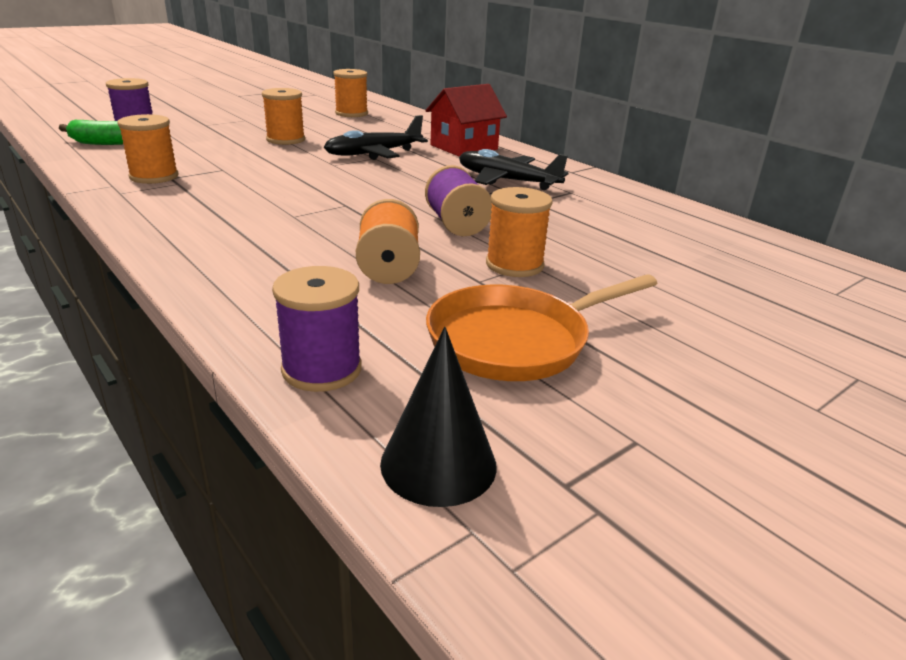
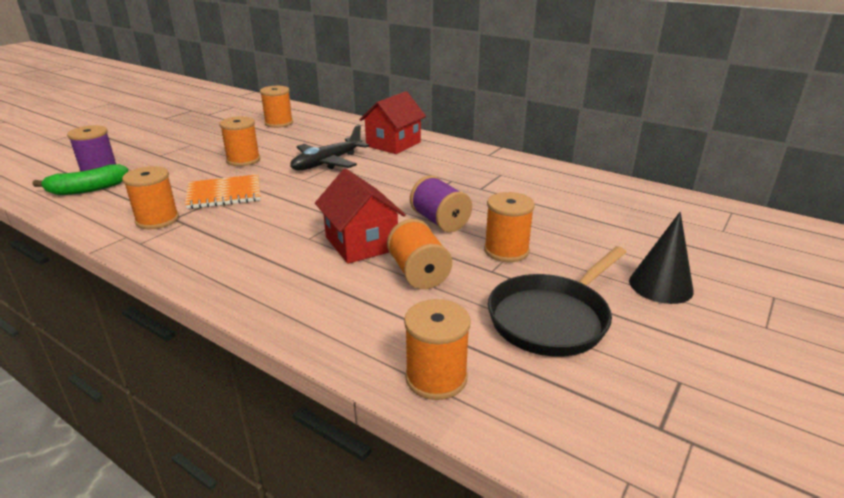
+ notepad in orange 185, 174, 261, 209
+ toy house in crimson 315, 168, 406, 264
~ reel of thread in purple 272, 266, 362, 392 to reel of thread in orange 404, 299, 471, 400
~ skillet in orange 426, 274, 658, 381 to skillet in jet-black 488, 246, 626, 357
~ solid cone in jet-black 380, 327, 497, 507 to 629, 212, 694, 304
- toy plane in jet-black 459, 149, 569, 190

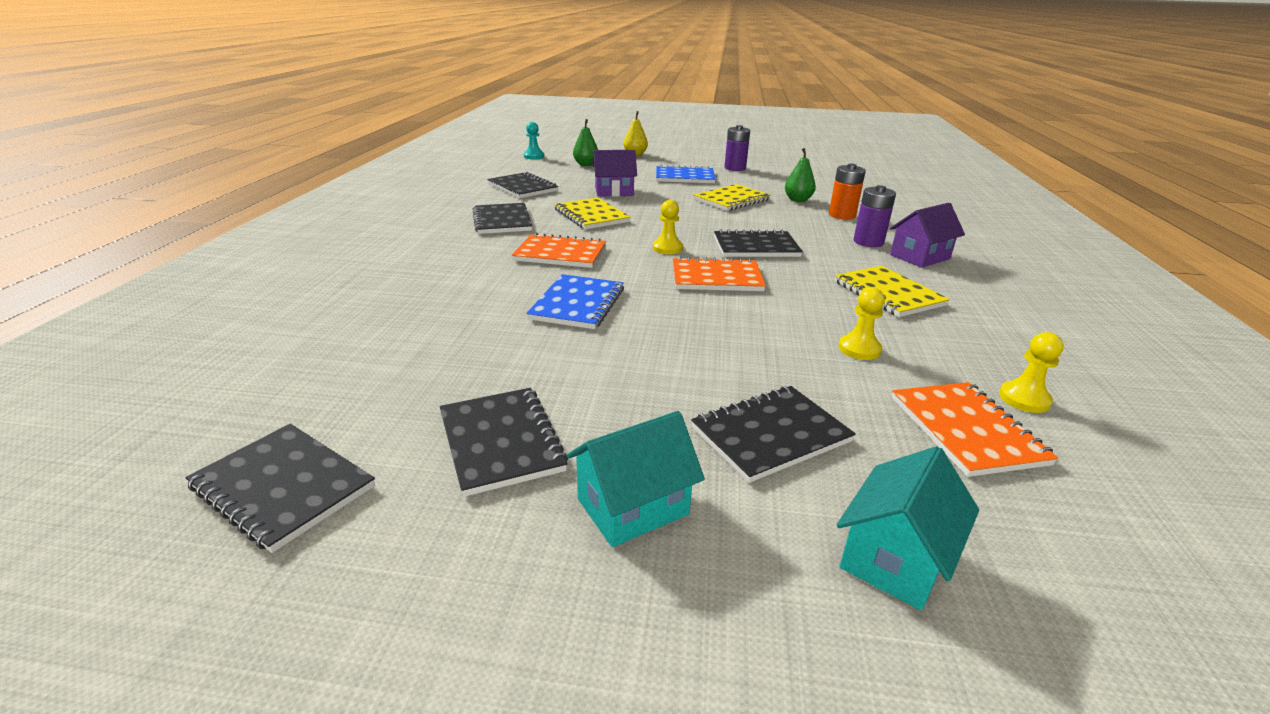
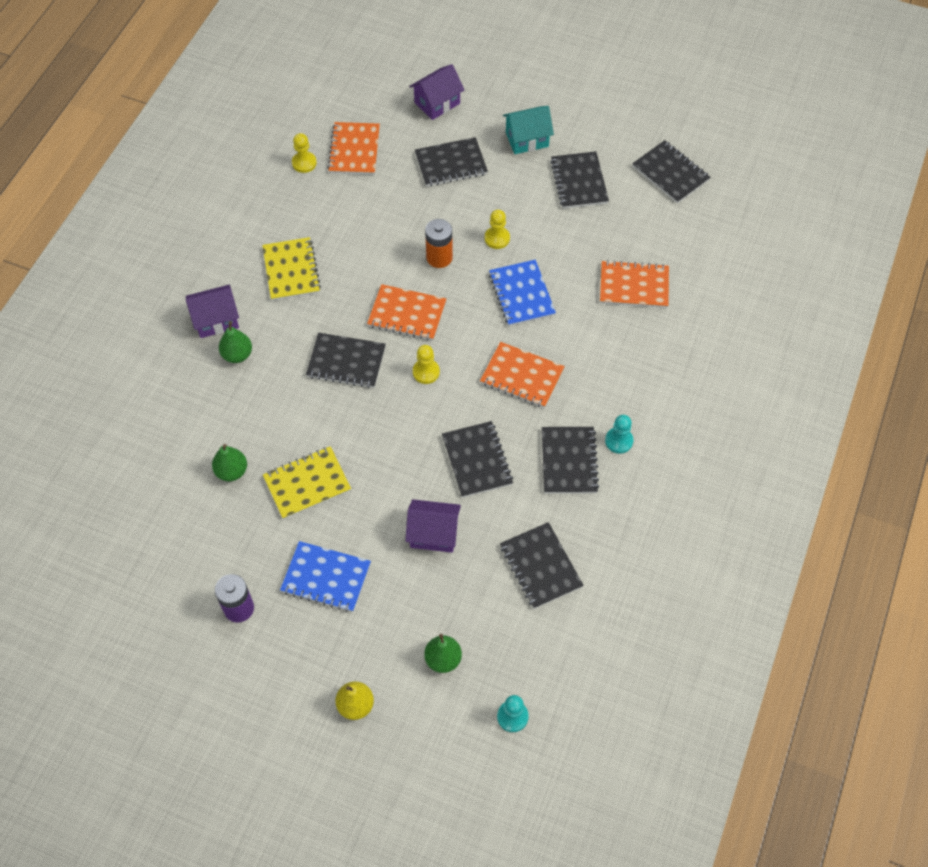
~ battery in purple 854, 185, 896, 247 to pear fruit in leaf-green 219, 321, 252, 363
~ toy house in turquoise 837, 446, 979, 610 to toy house in purple 409, 64, 464, 120
~ battery in orange 829, 164, 866, 220 to 425, 219, 453, 268
~ notepad in golden 554, 198, 631, 229 to notepad in jet-black 442, 421, 513, 498
~ pawn in golden 839, 287, 885, 360 to 485, 210, 510, 249
~ notepad in blue 526, 274, 624, 329 = 489, 260, 556, 326 45 degrees counterclockwise
+ notepad in orange 600, 260, 669, 308
+ pawn in turquoise 605, 415, 633, 454

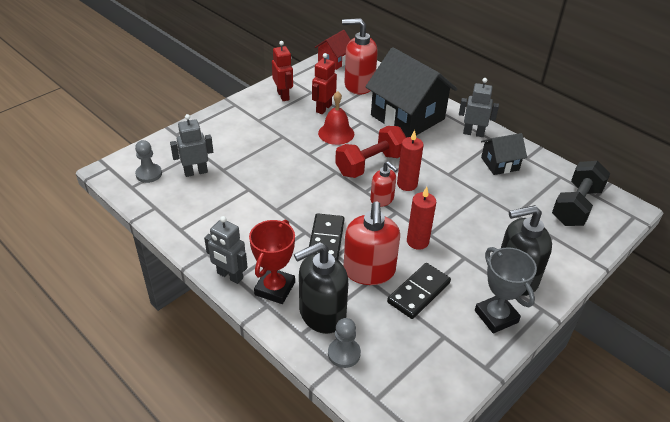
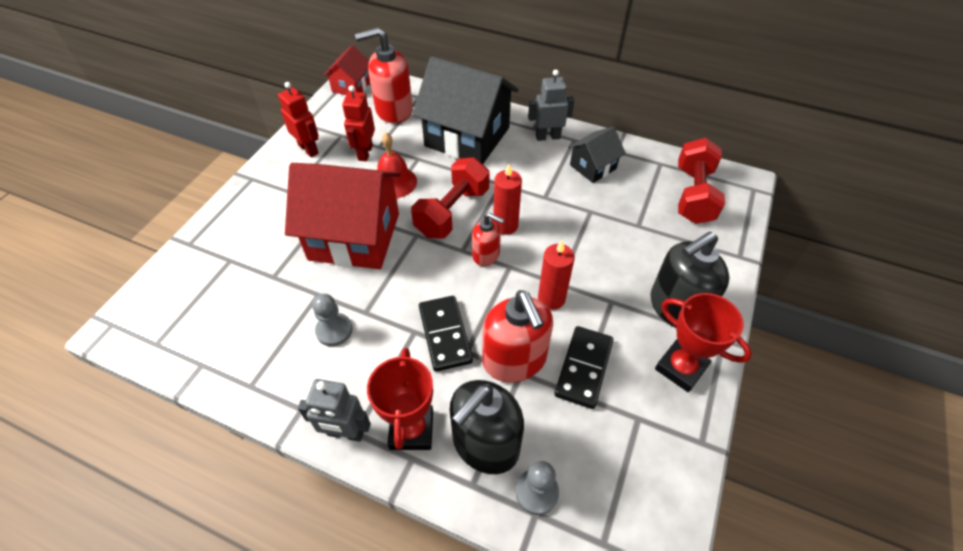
+ toy house in crimson 285, 163, 401, 269
~ pawn in ash-grey 135, 140, 162, 183 to 312, 294, 352, 346
~ award cup in ash-grey 475, 247, 537, 333 to award cup in crimson 655, 293, 752, 392
~ free weight in jet-black 552, 161, 610, 226 to free weight in crimson 678, 138, 725, 224
- robot figure in ash-grey 170, 114, 213, 177

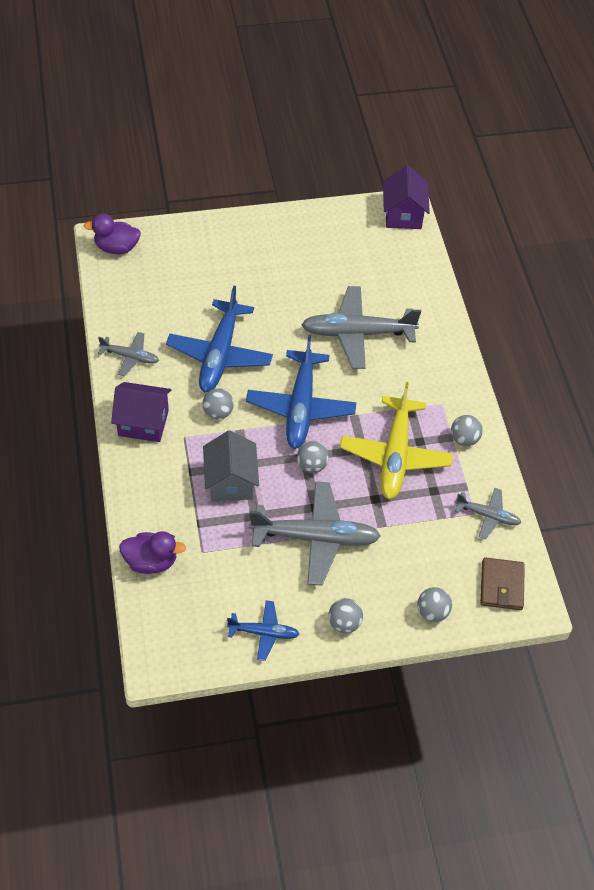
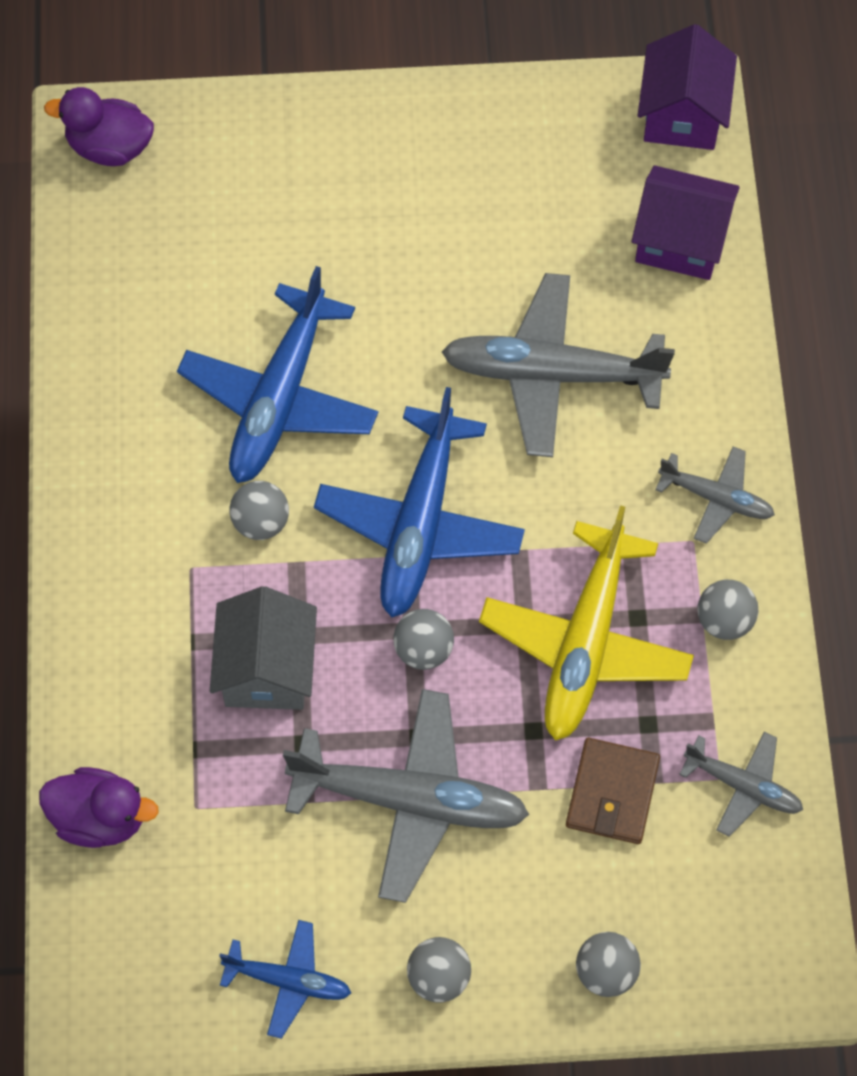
~ billfold in brown 480, 557, 525, 610 to 566, 738, 660, 844
~ toy house in purple 111, 382, 171, 442 to 631, 166, 740, 280
~ toy plane in ash-grey 98, 332, 159, 376 to 655, 446, 775, 544

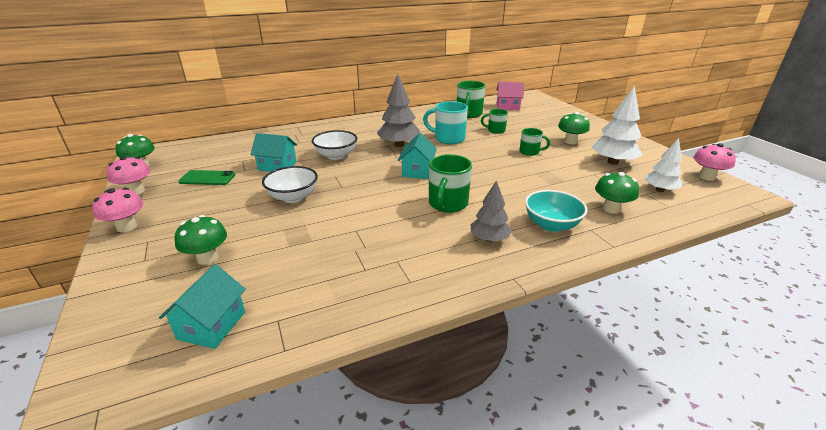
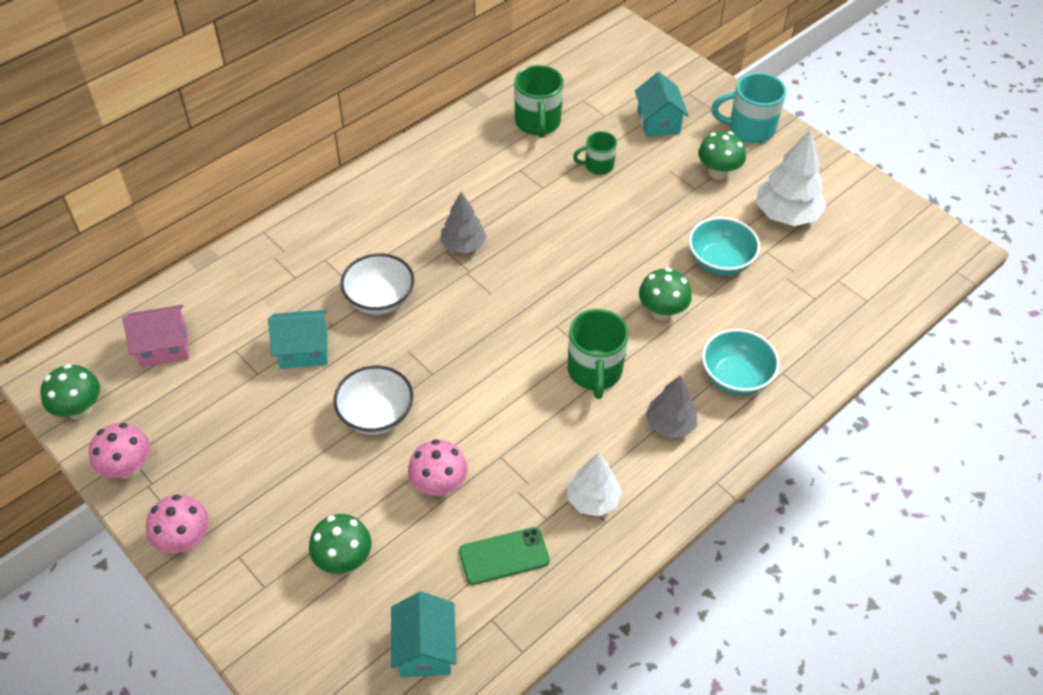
~ toy house in pink 497, 82, 524, 110 to 123, 305, 189, 367
~ fungus in pink 693, 143, 736, 181 to 408, 439, 467, 496
~ toy tree in ash-grey 377, 74, 420, 147 = 440, 192, 487, 253 x0.65
~ smartphone in leaf-green 179, 170, 236, 185 to 459, 527, 550, 585
~ toy tree in pure white 645, 138, 683, 192 to 567, 453, 622, 516
~ toy house in turquoise 398, 133, 437, 179 to 635, 72, 689, 137
~ fungus in leaf-green 595, 172, 639, 214 to 639, 268, 692, 320
+ bowl in turquoise 689, 217, 760, 276
~ coffee mug in turquoise 423, 101, 468, 144 to 712, 73, 786, 143
- coffee mug in leaf-green 520, 128, 550, 156

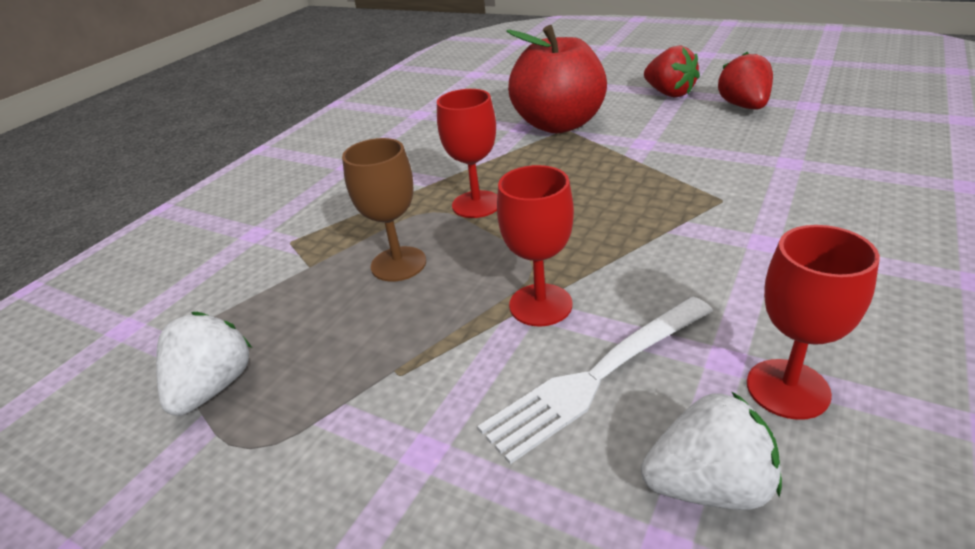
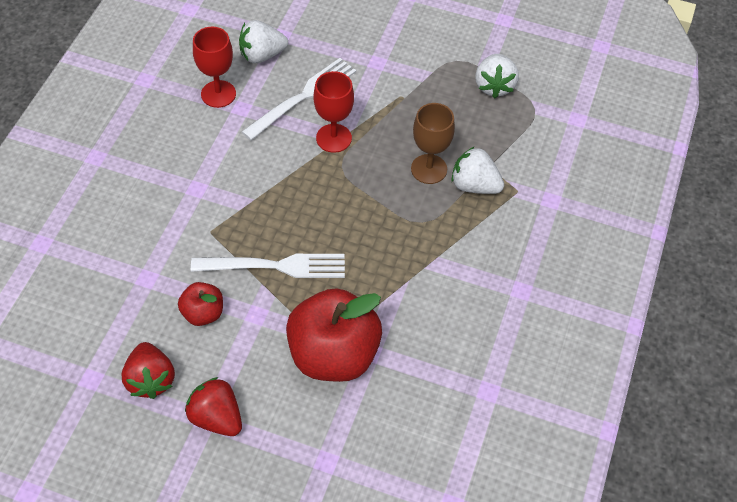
+ toy apple in crimson 178, 282, 223, 326
+ table fork in pure white 191, 254, 345, 278
+ toy strawberry in pure white 451, 146, 504, 194
- goblet in crimson 437, 89, 497, 218

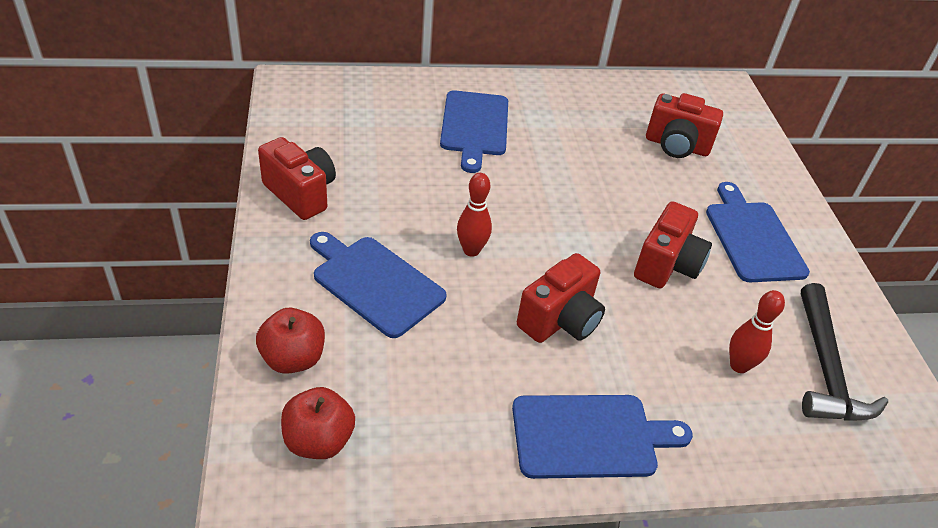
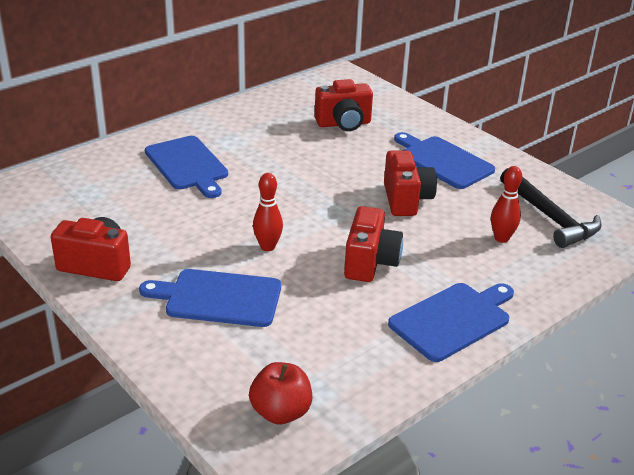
- toy apple in crimson 256, 308, 325, 374

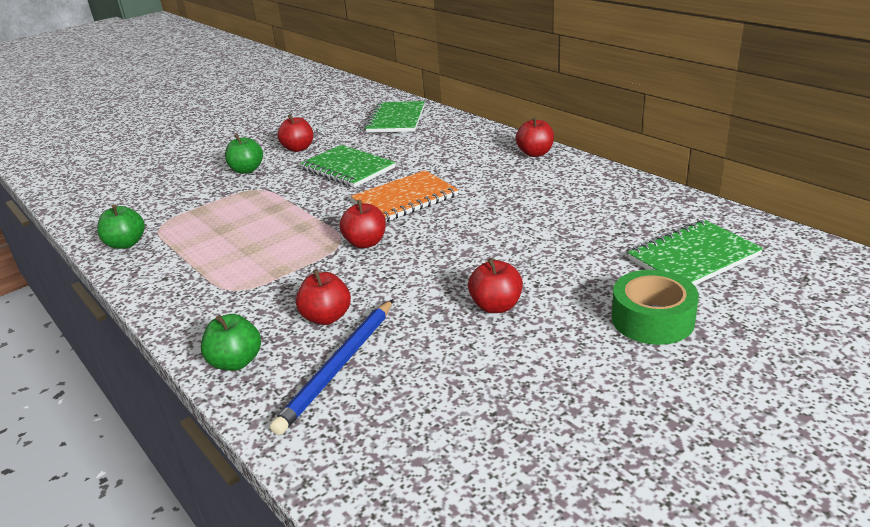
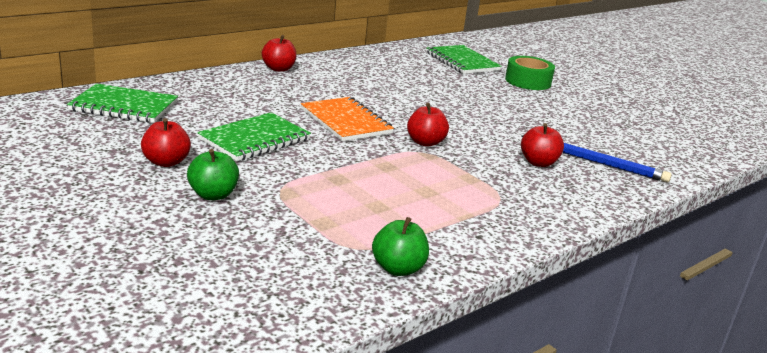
- toy apple in leaf-green 201, 314, 261, 371
- toy apple in crimson 468, 258, 523, 313

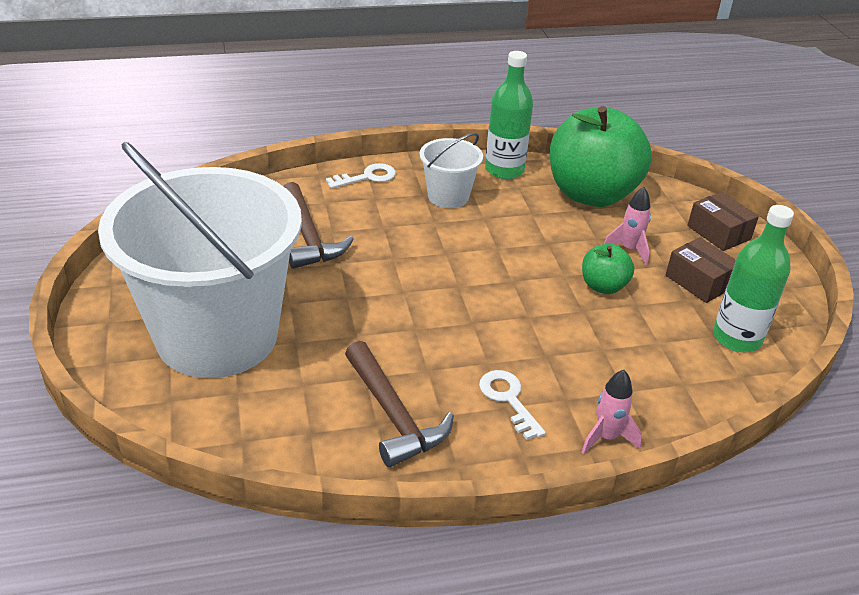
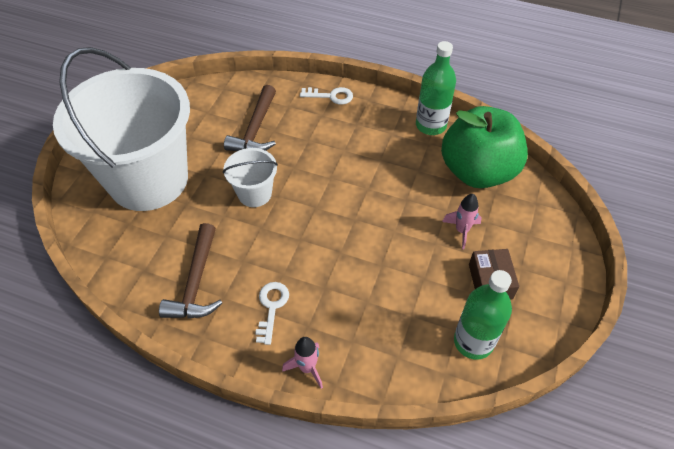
~ bucket in pure white 420, 133, 483, 208 to 223, 148, 278, 207
- toy apple in leaf-green 582, 244, 634, 294
- box in brown 687, 192, 759, 251

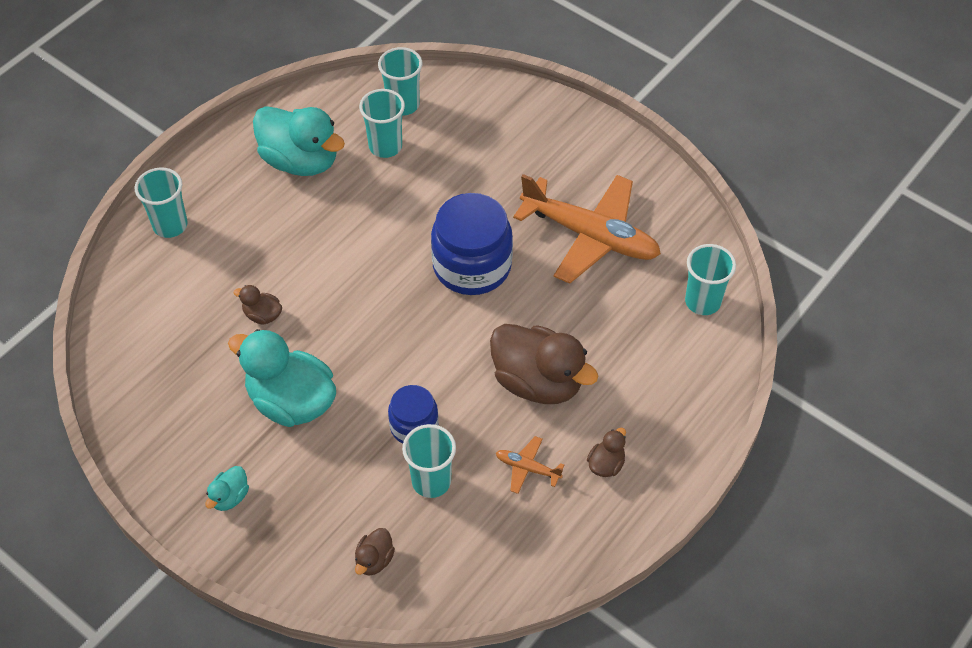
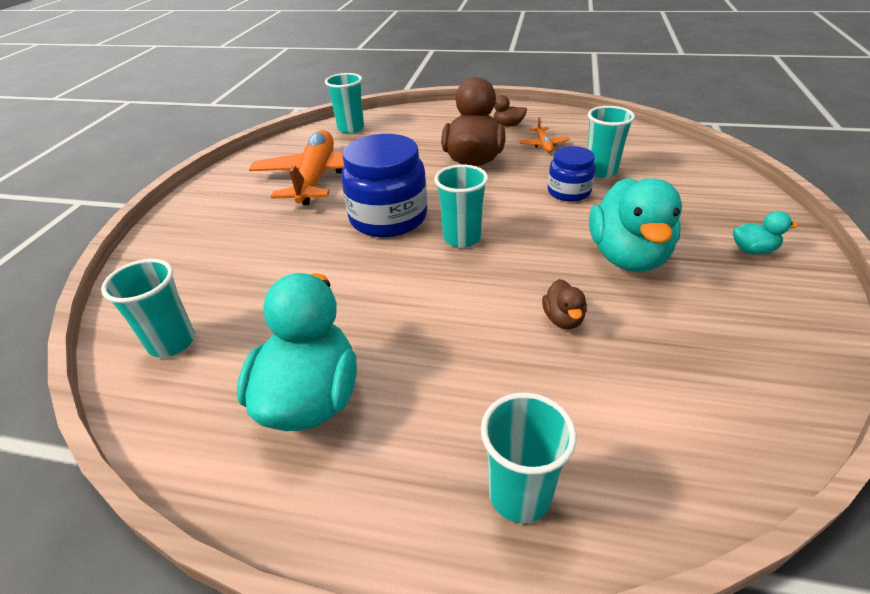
~ tumbler in turquoise 359, 89, 405, 158 to 434, 164, 488, 248
- duck in brown 355, 528, 395, 575

